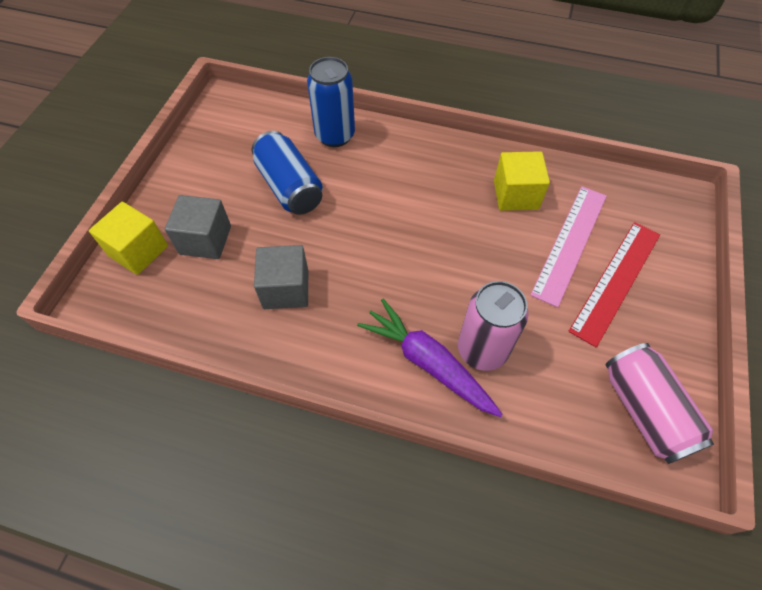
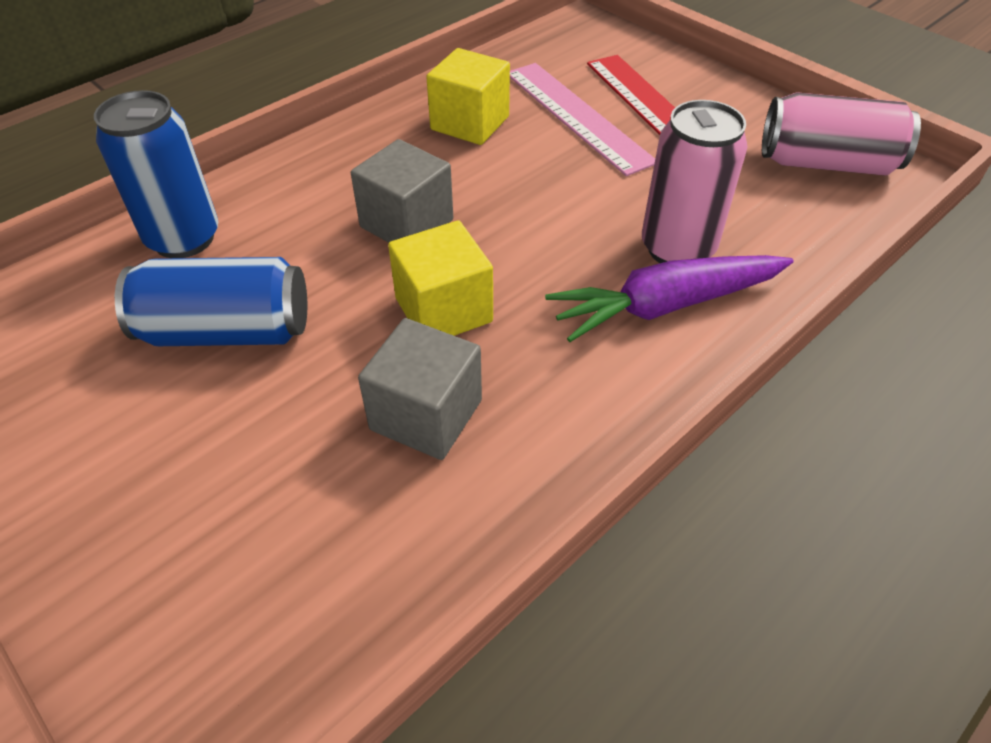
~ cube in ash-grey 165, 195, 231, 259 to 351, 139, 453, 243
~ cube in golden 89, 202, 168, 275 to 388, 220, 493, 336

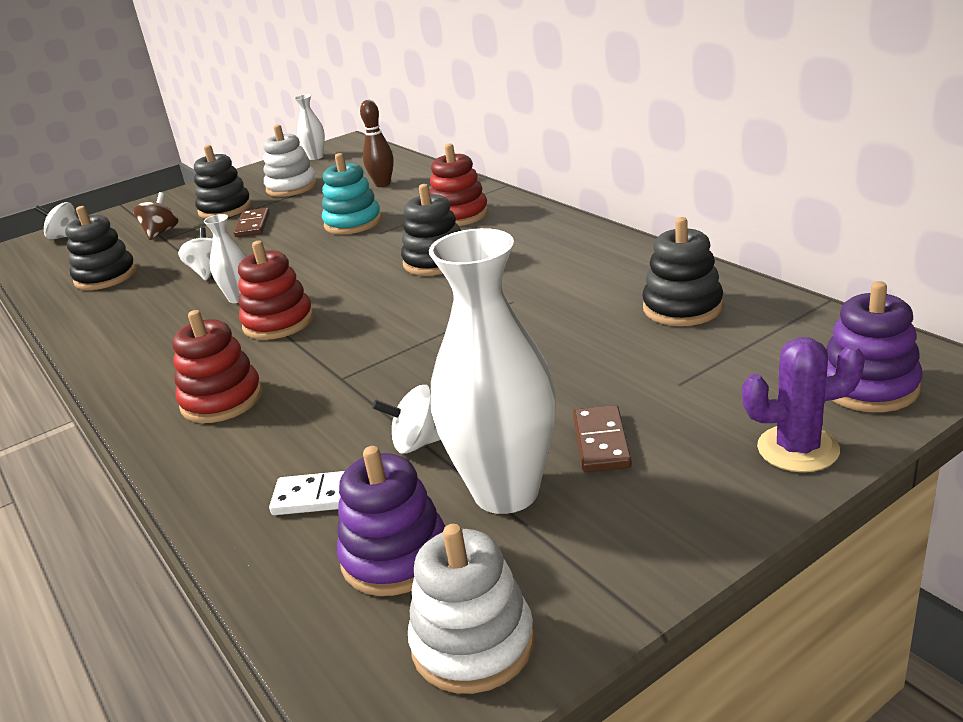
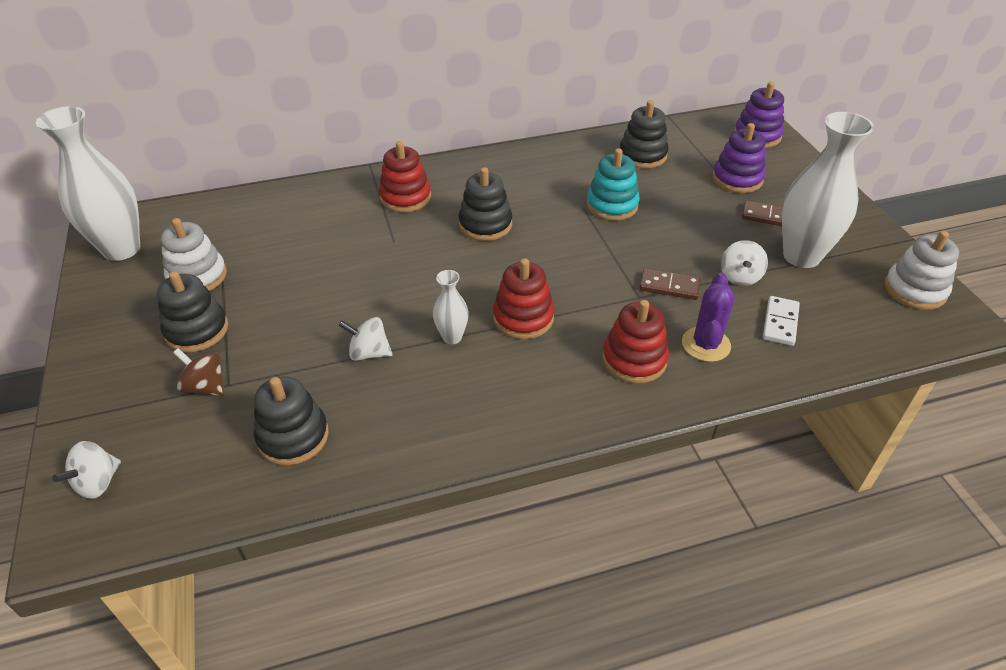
~ flower vase in pure white 294, 94, 325, 160 = 36, 106, 140, 261 x2.07
~ stacking toy in turquoise 322, 153, 382, 234 to 586, 148, 640, 221
~ domino in brown 234, 208, 270, 237 to 640, 268, 701, 300
~ saguaro cactus in purple 742, 337, 865, 472 to 682, 273, 735, 362
~ stacking toy in purple 337, 446, 445, 596 to 712, 123, 766, 193
- bowling pin in brown 360, 100, 394, 187

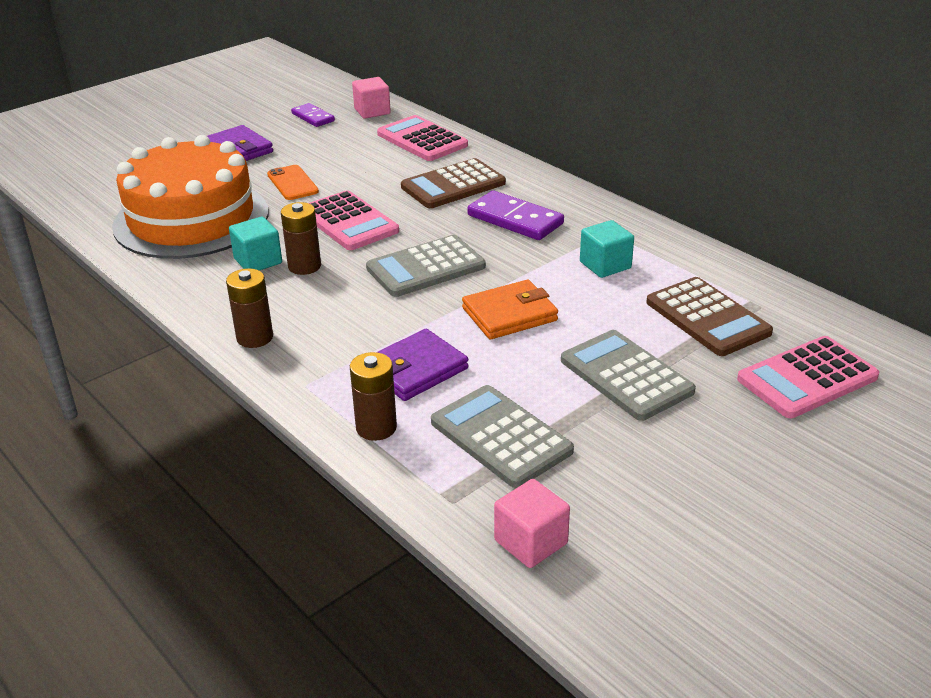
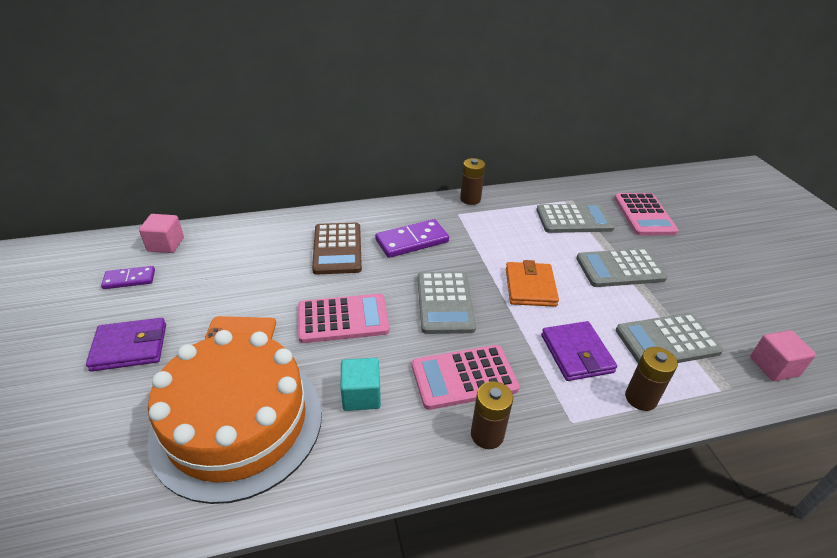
~ calculator in pink 377, 115, 468, 161 to 412, 345, 520, 410
~ battery in brown 281, 202, 321, 275 to 460, 158, 485, 205
~ calculator in brown 647, 277, 773, 356 to calculator in ash-grey 536, 204, 615, 233
- cube in turquoise 580, 220, 634, 278

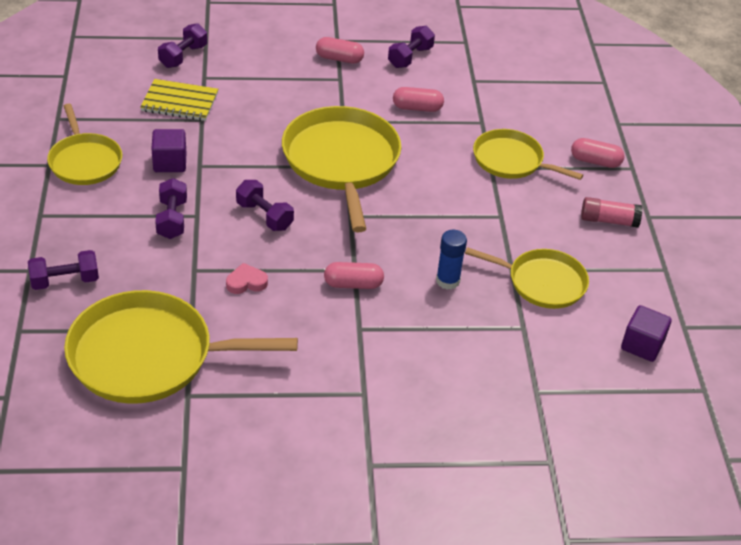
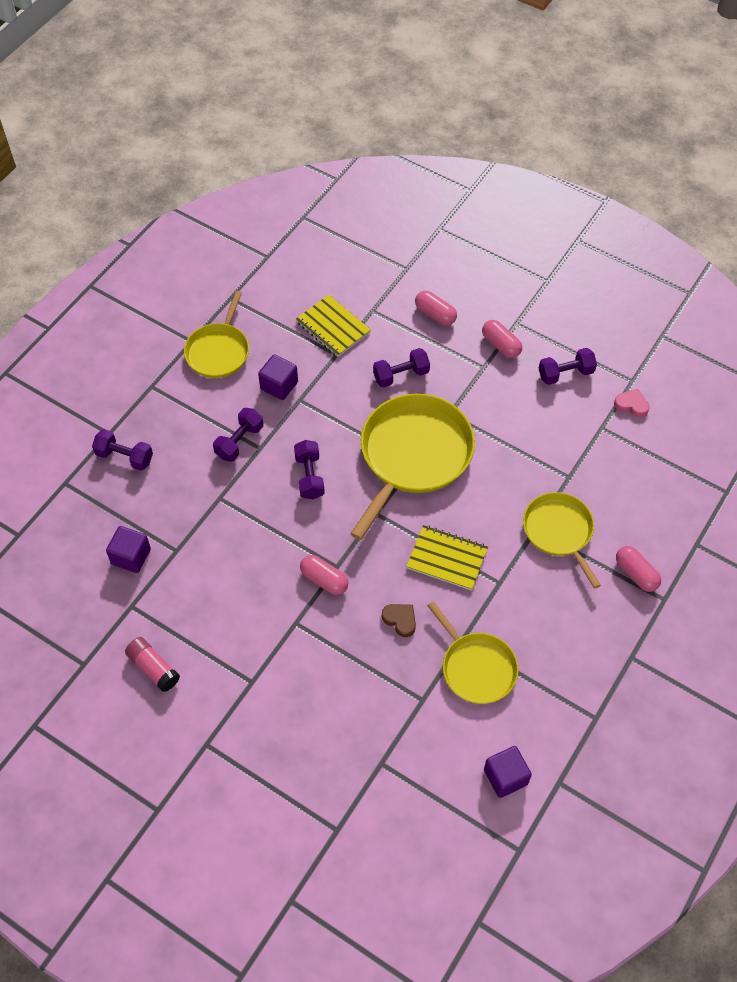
~ skillet in golden 64, 290, 298, 404 to cube in purple 106, 526, 151, 573
~ stick of glue in pink 581, 197, 642, 228 to 125, 637, 180, 692
~ free weight in purple 158, 23, 207, 68 to 373, 348, 430, 388
~ stick of glue in blue 436, 230, 467, 290 to love heart in brown 382, 604, 416, 637
+ notepad in golden 406, 525, 488, 591
~ capsule in pink 393, 87, 444, 112 to 415, 291, 457, 326
~ love heart in pink 226, 263, 268, 294 to 614, 389, 650, 418

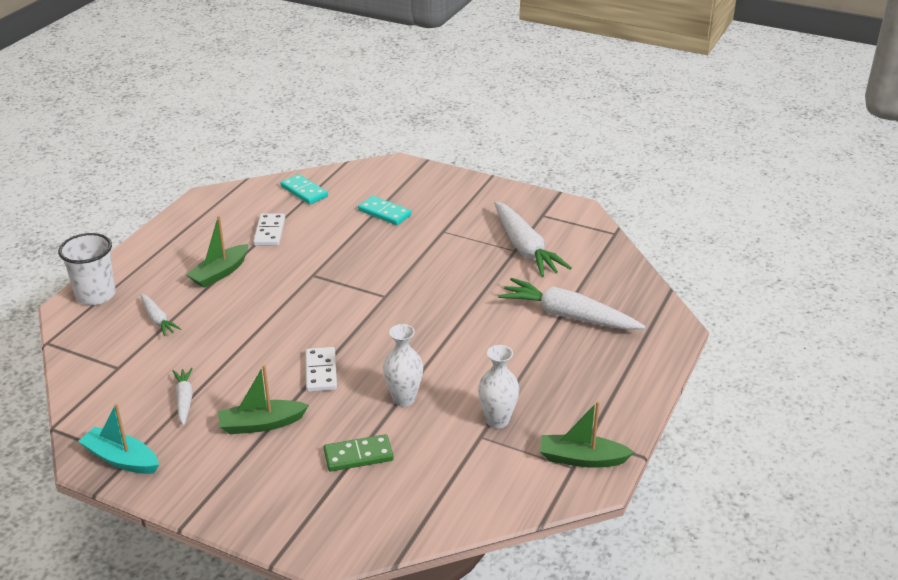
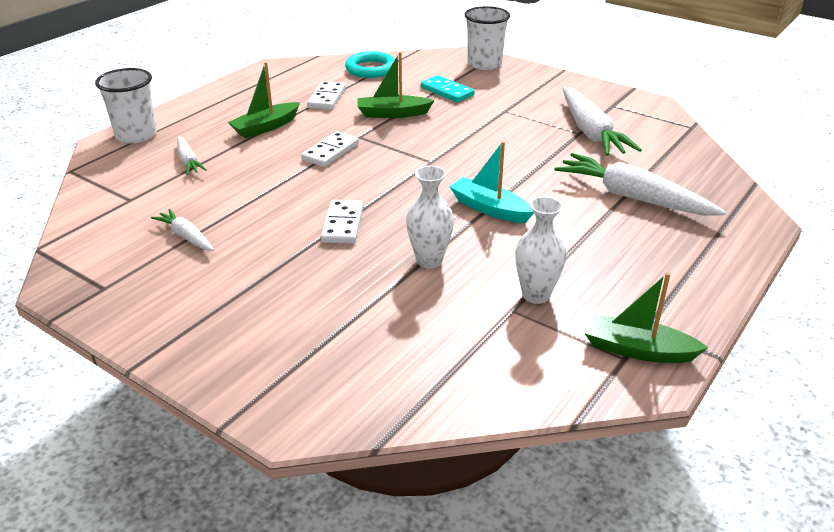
~ carrot in pure white 173, 368, 193, 425 = 151, 209, 214, 251 45 degrees counterclockwise
+ domino in pure white 301, 131, 359, 167
~ domino in turquoise 280, 174, 328, 205 to torus in turquoise 345, 51, 395, 78
~ sailboat in leaf-green 218, 365, 309, 434 to 357, 52, 435, 118
~ sailboat in turquoise 78, 404, 159, 474 to 449, 142, 534, 223
+ tumbler in pure white 464, 6, 510, 70
- domino in leaf-green 323, 434, 394, 472

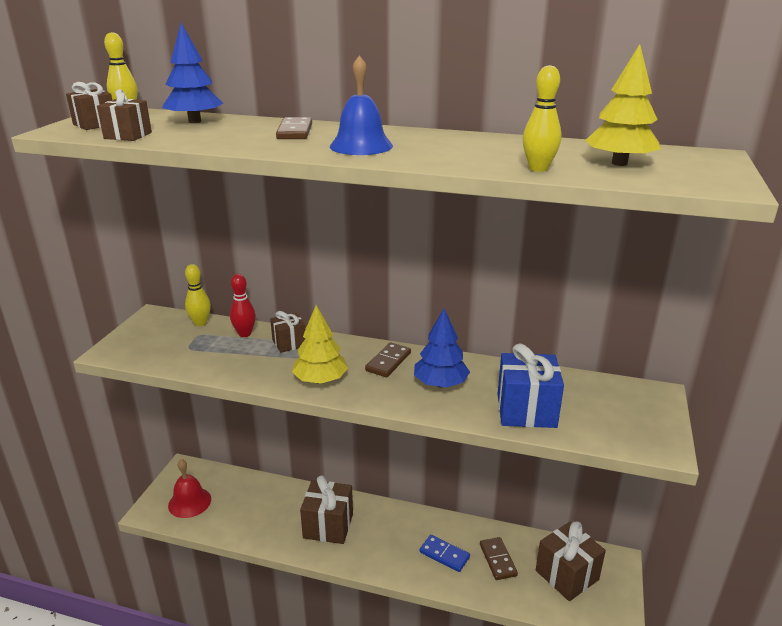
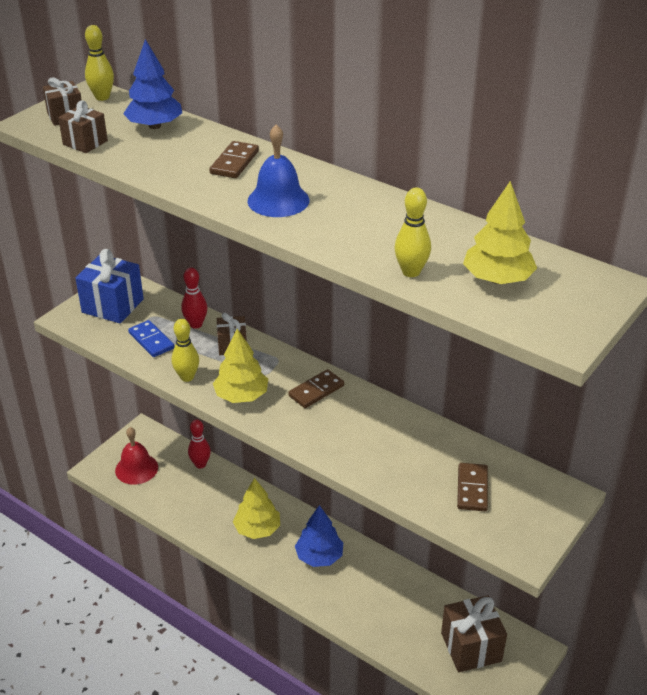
~ present in blue 498, 344, 564, 428 to 75, 249, 144, 323
~ domino in blue 420, 535, 470, 572 to 128, 320, 174, 357
~ bowling pin in golden 185, 264, 211, 326 to 172, 319, 199, 382
+ bowling pin in crimson 188, 419, 211, 469
~ present in brown 300, 475, 353, 544 to toy tree in golden 233, 478, 280, 539
~ toy tree in blue 414, 309, 470, 388 to 295, 505, 343, 567
~ domino in brown 480, 537, 518, 580 to 457, 463, 488, 511

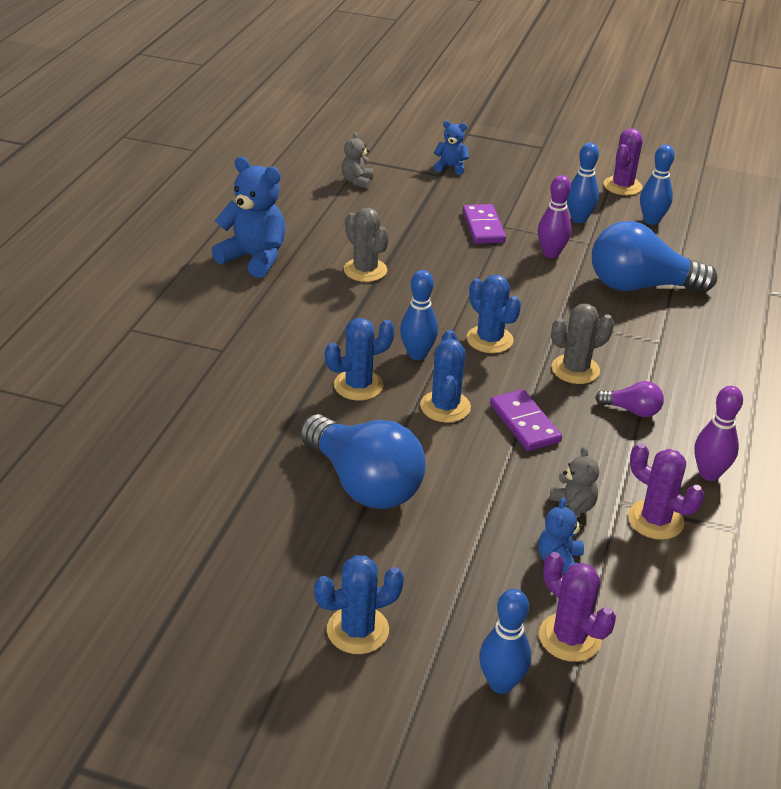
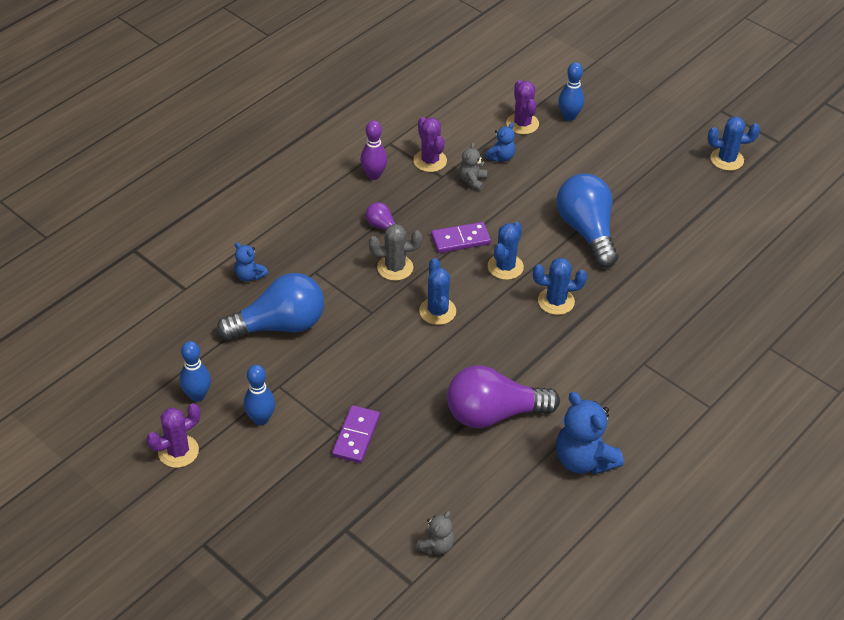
~ bulb in blue 592, 221, 717, 292 = 217, 273, 324, 341 45 degrees counterclockwise
~ stuffed bear in blue 434, 121, 469, 175 to 234, 242, 268, 281
~ domino in purple 490, 389, 562, 451 = 431, 222, 491, 253 75 degrees clockwise
~ saguaro cactus in ash-grey 344, 207, 389, 282 to bulb in purple 447, 365, 560, 429
~ saguaro cactus in blue 314, 555, 404, 654 to 708, 116, 760, 171
- bowling pin in blue 400, 270, 438, 360
- bowling pin in purple 538, 175, 571, 258

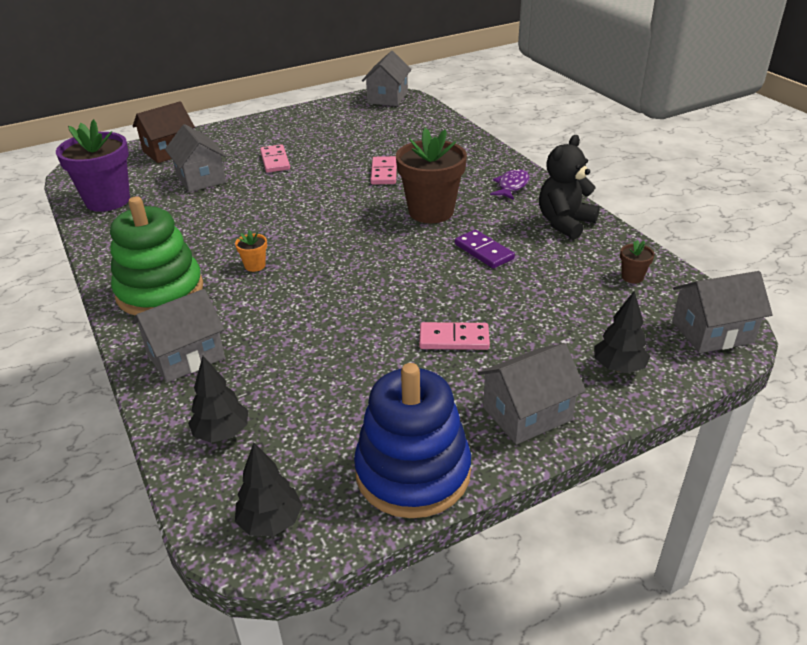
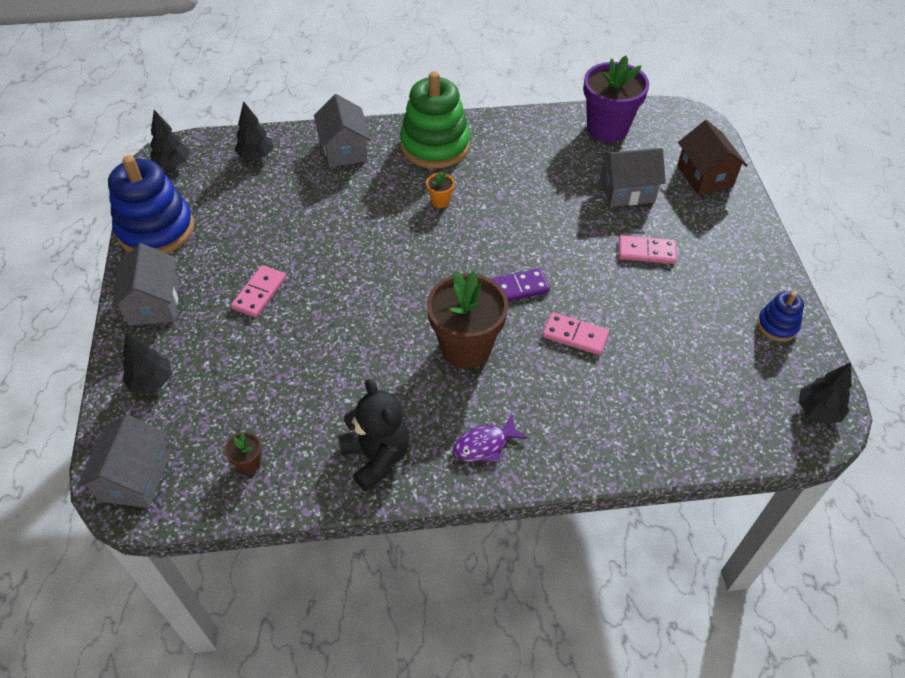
~ fish figure in purple 490, 168, 529, 200 = 453, 415, 528, 462 105 degrees clockwise
~ domino in purple 455, 230, 515, 269 to 491, 268, 550, 301
+ stacking toy in blue 757, 291, 804, 341
~ toy house in ash-grey 362, 51, 412, 106 to toy tree in jet-black 799, 362, 852, 424

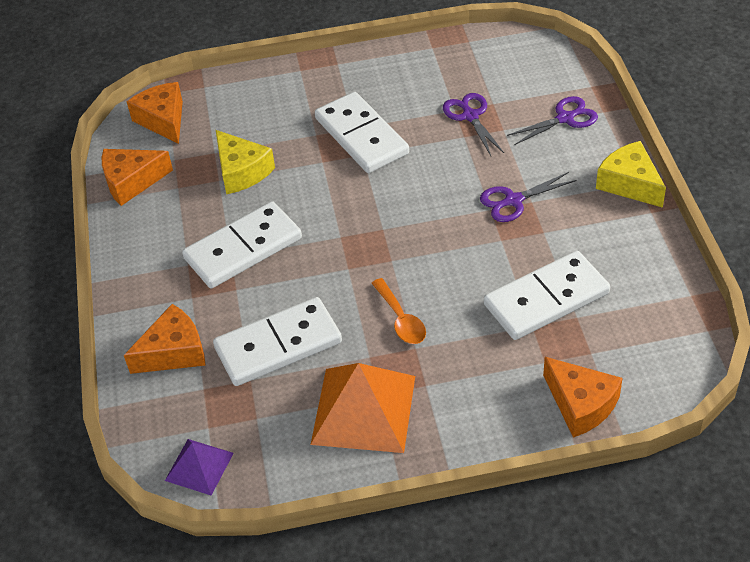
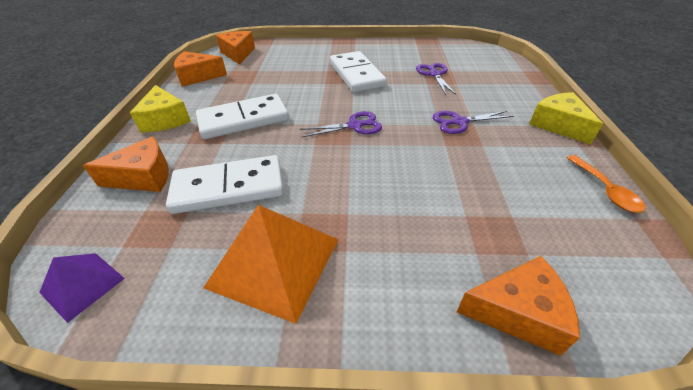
~ piece of cheese in golden 216, 130, 275, 194 to 130, 85, 191, 133
~ pair of scissors in purple 507, 96, 598, 145 to 299, 111, 382, 137
~ piece of cheese in orange 543, 357, 623, 438 = 457, 256, 580, 356 60 degrees counterclockwise
~ teaspoon in orange 372, 278, 426, 344 to 567, 155, 646, 213
- domino in pure white 484, 251, 610, 340

